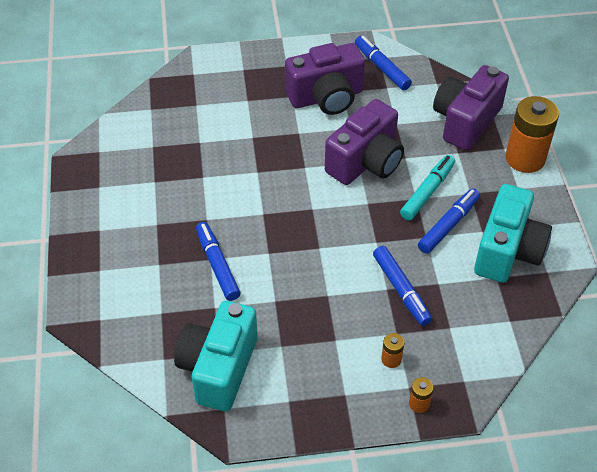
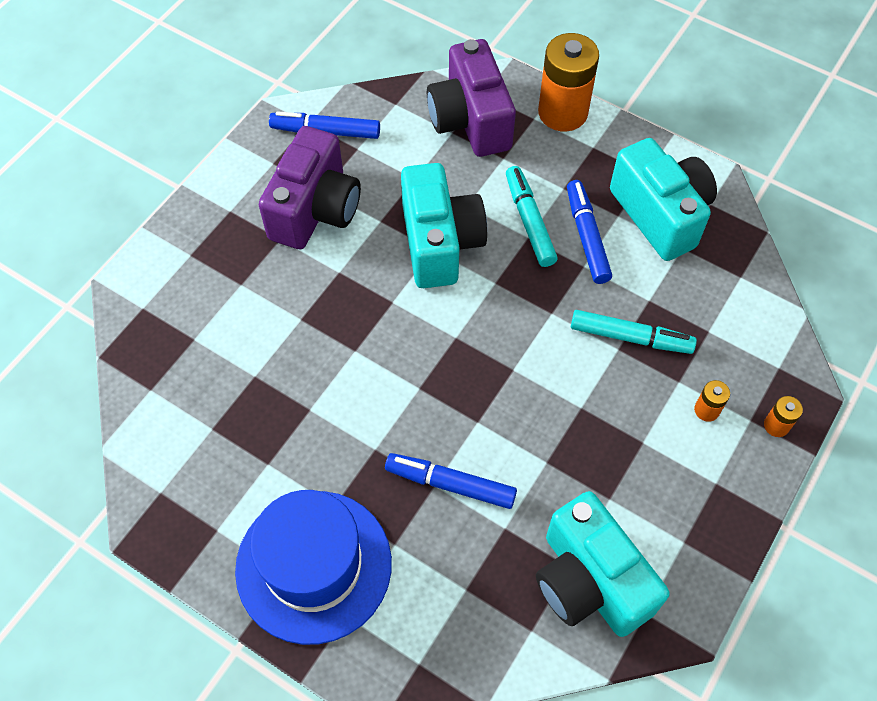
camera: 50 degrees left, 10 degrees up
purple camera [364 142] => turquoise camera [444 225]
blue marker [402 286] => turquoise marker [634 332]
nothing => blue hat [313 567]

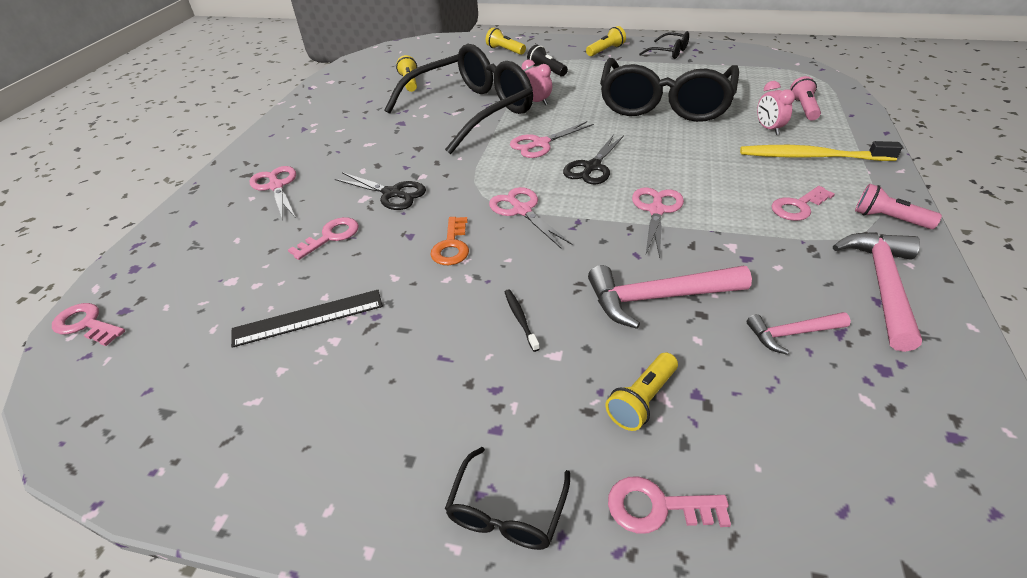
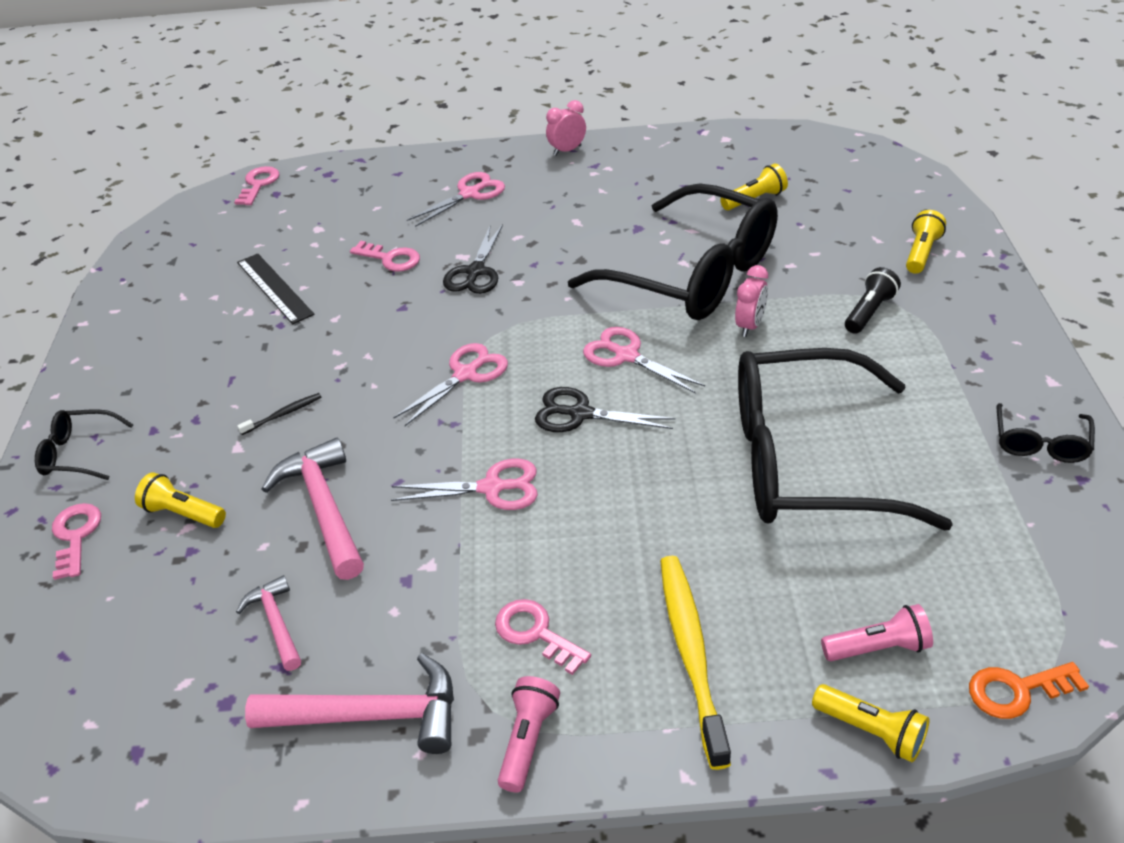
camera: 75 degrees right, 0 degrees up
yellow flashlight [606 41] => yellow flashlight [870 723], shifted
pink clock [776 108] => pink clock [566 128], shifted
orange key [450 241] => orange key [1029 690], shifted

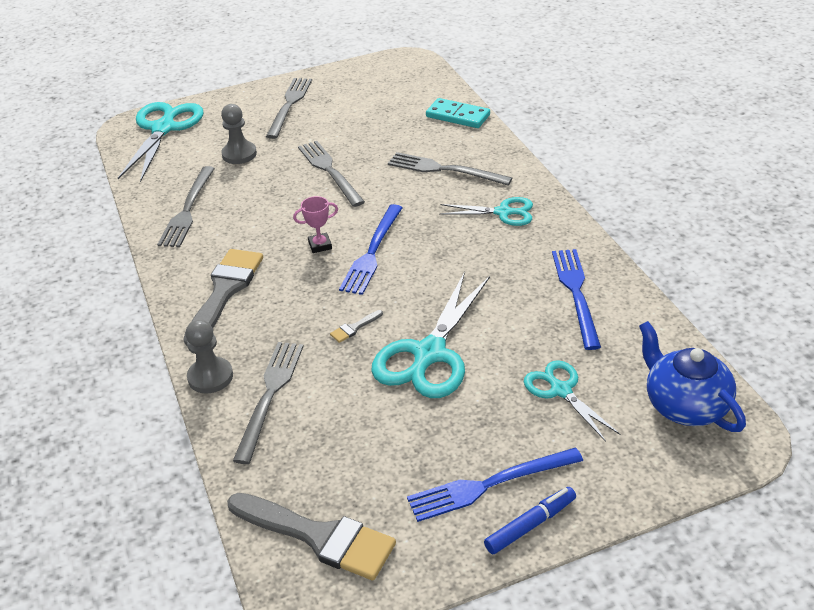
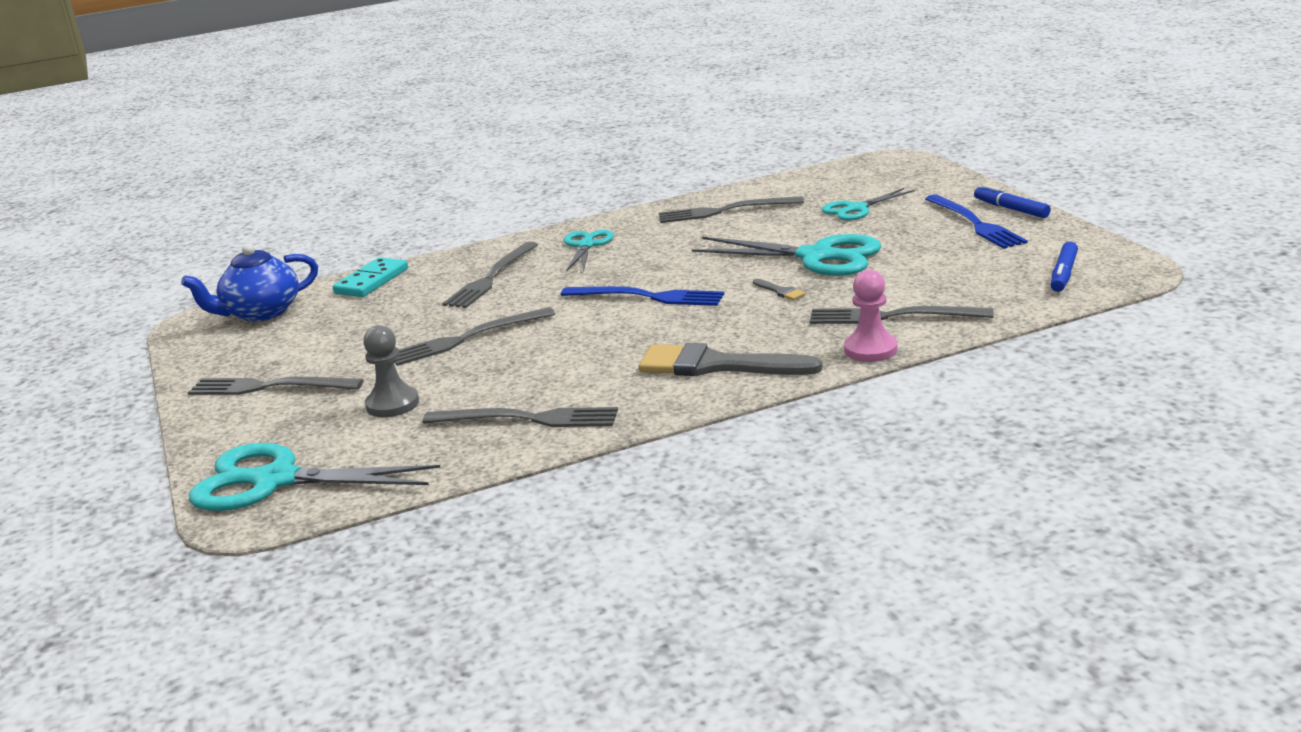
camera: 90 degrees left, 15 degrees down
pink trophy [315 224] => nothing
blue fork [576 299] => grey fork [731 209]
grey pawn [209 356] => pink pawn [871 316]
blue teapot [692 376] => blue teapot [249 282], shifted
grey brush [311 536] => blue marker [1064 267]

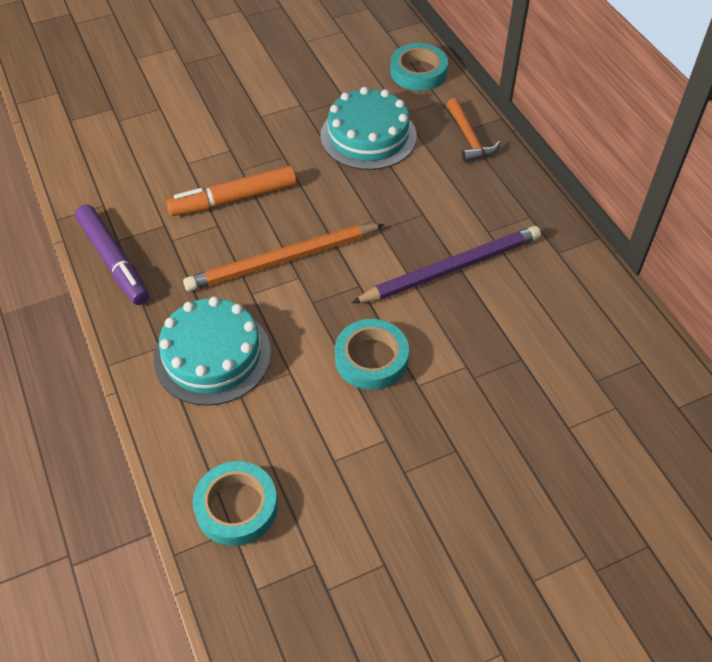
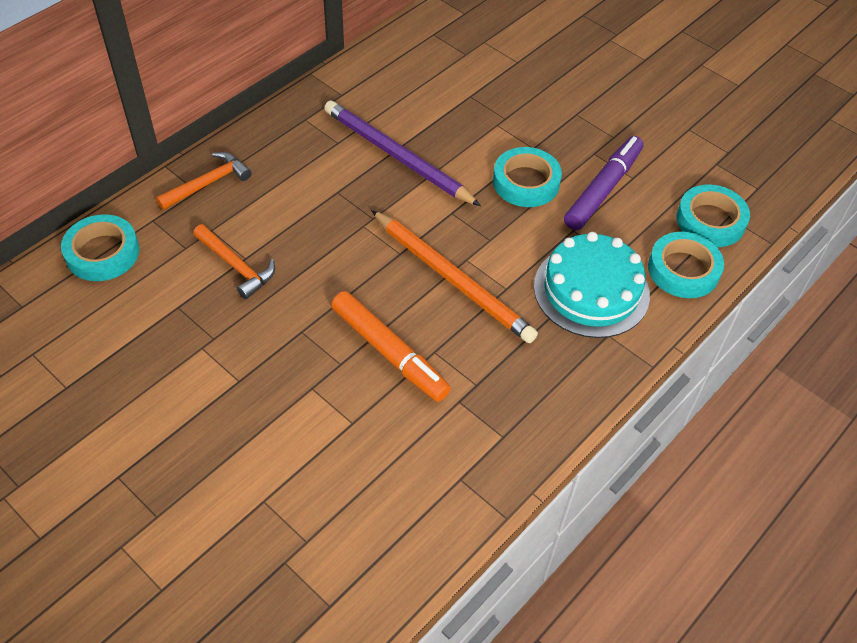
camera: 115 degrees left, 0 degrees up
turquoise cake [368 128] => orange hammer [234 261]
purple marker [112 254] => purple marker [604 183], shifted
nothing => turquoise tape [686 265]

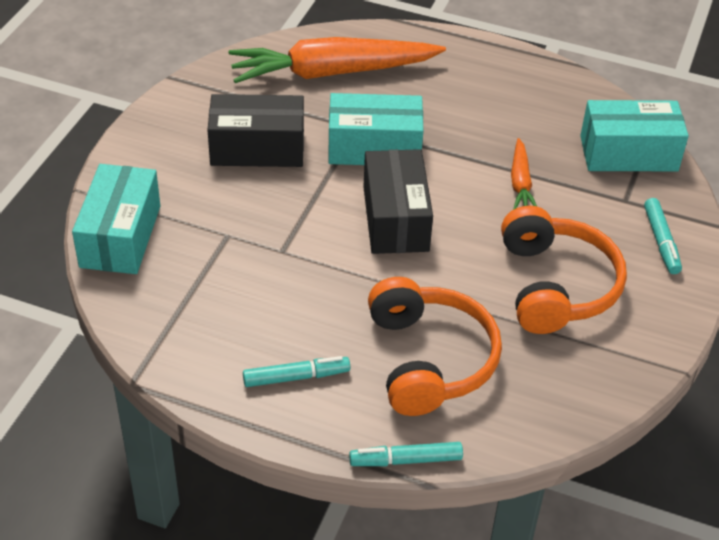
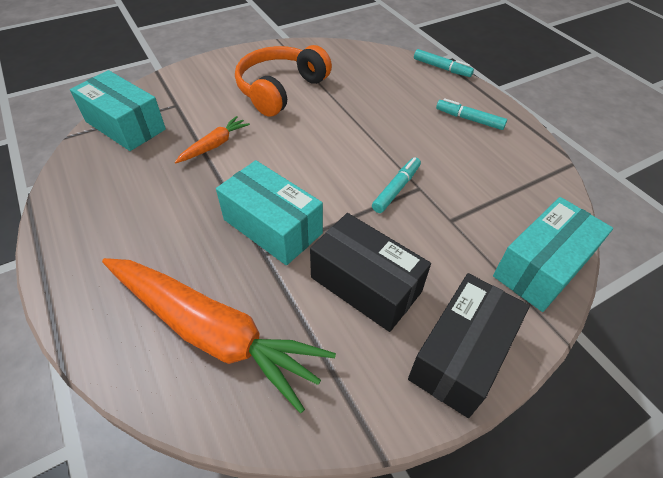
camera: 140 degrees left, 5 degrees up
black box [398 201] => black box [469 345], shifted
turquoise marker [663 236] => turquoise marker [396 185], shifted
orange headphones [435 346] => nothing

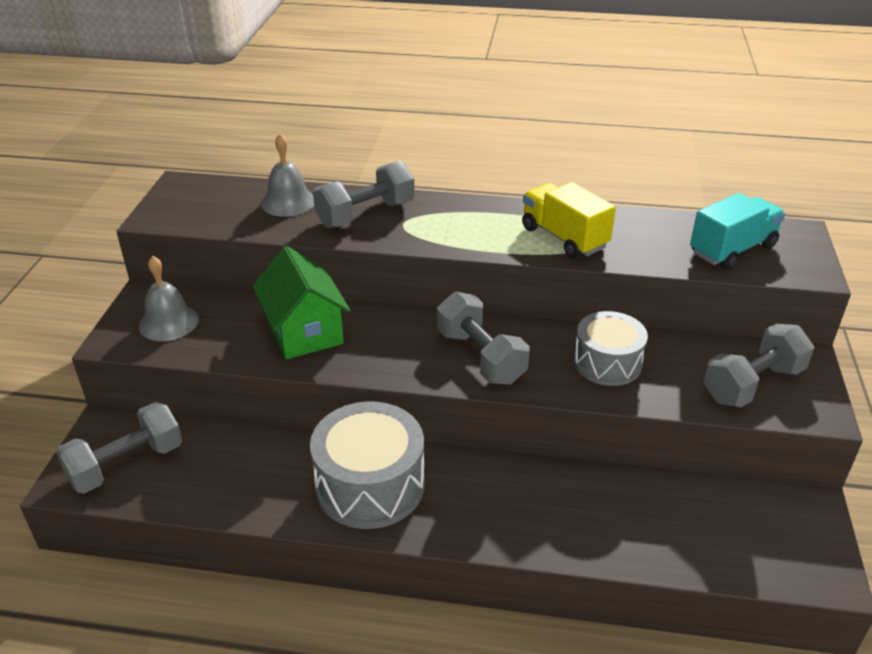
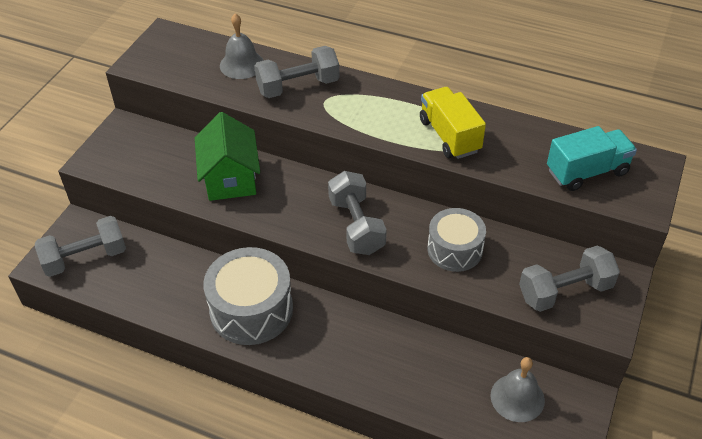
camera: 15 degrees right, 10 degrees up
grey bell [169 298] => grey bell [518 389], shifted

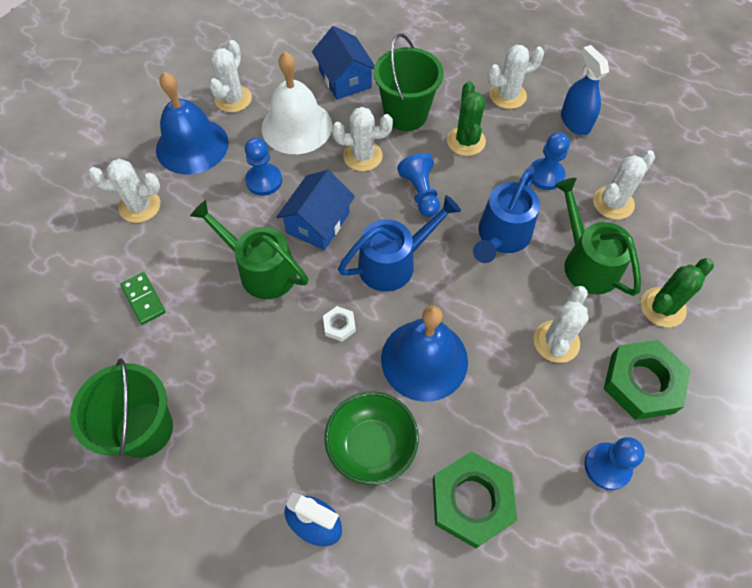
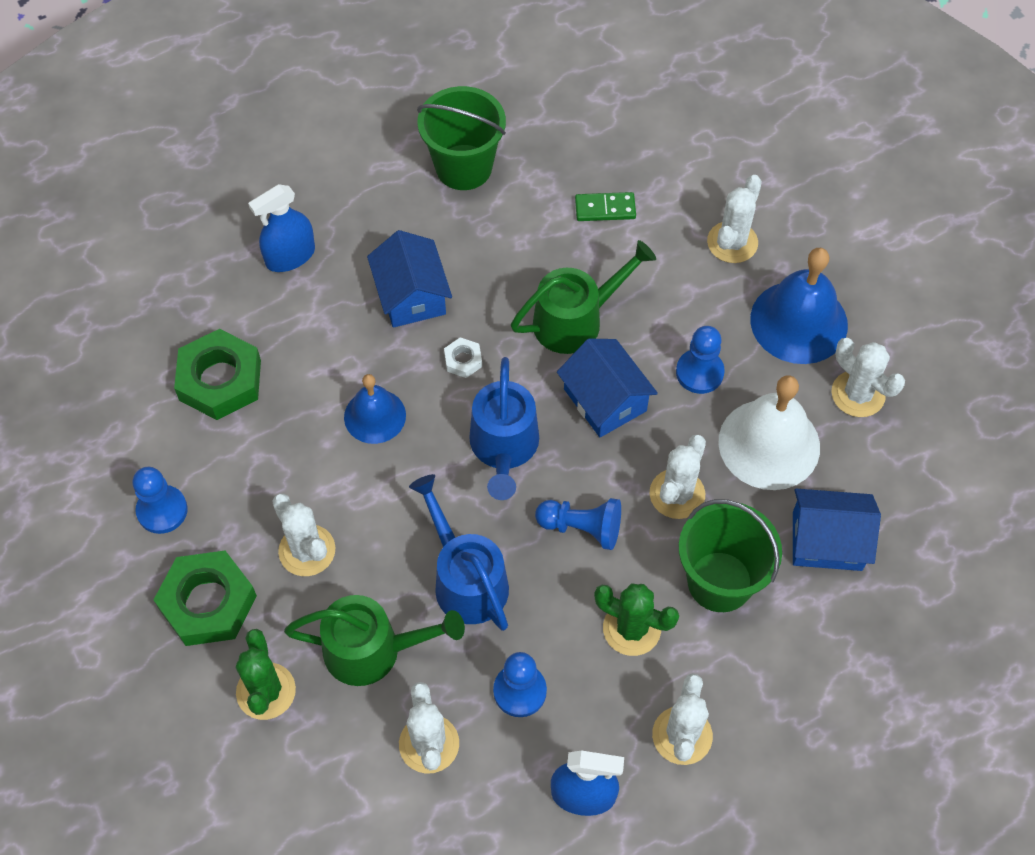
camera: 120 degrees right, 0 degrees up
blue bell [424 354] => blue bell [375 409], x0.62
green bowl [372 438] => nothing
nothing => blue house [409 279]

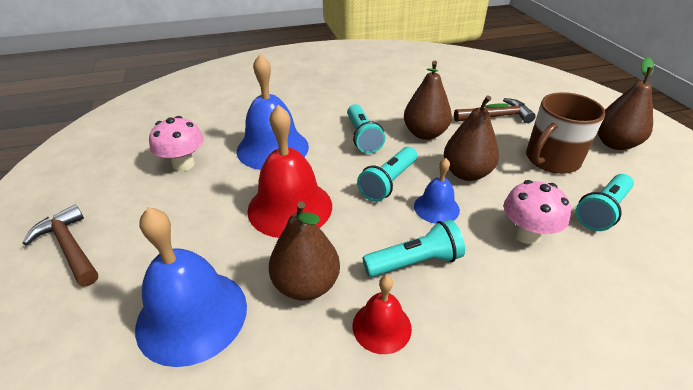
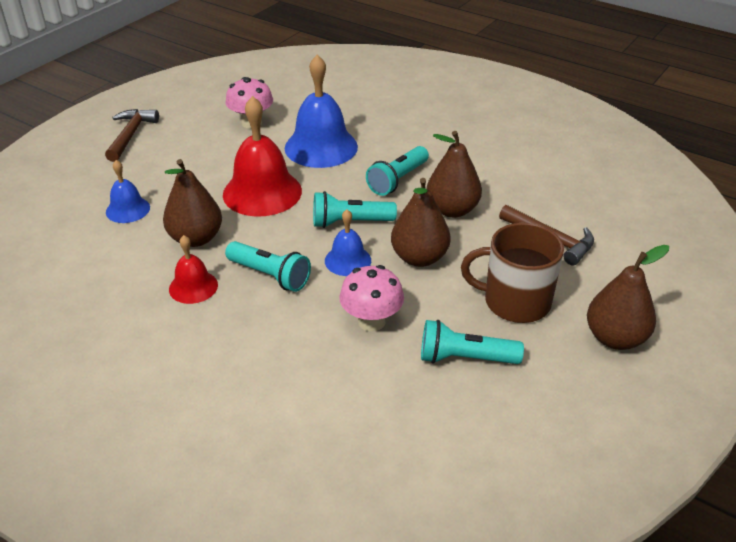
camera: 50 degrees right, 0 degrees up
blue bell [191 287] => blue bell [128 191], x0.54

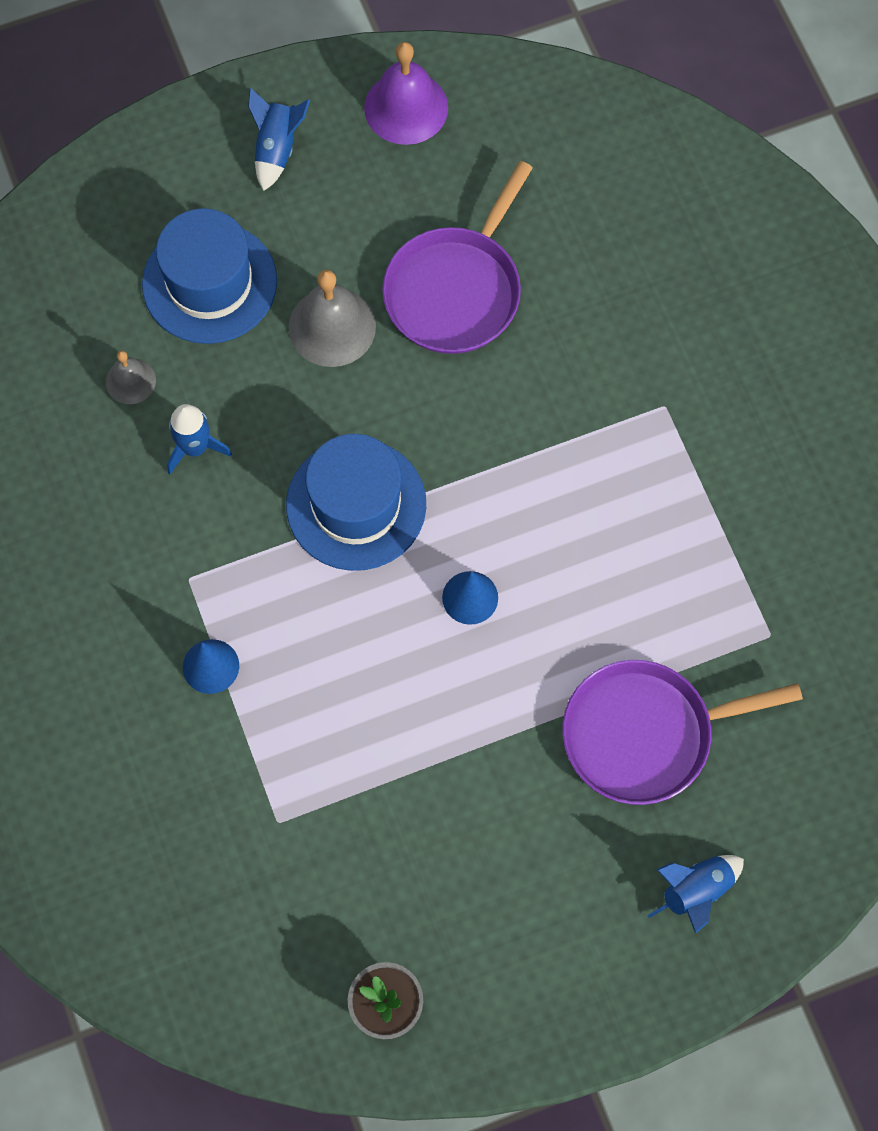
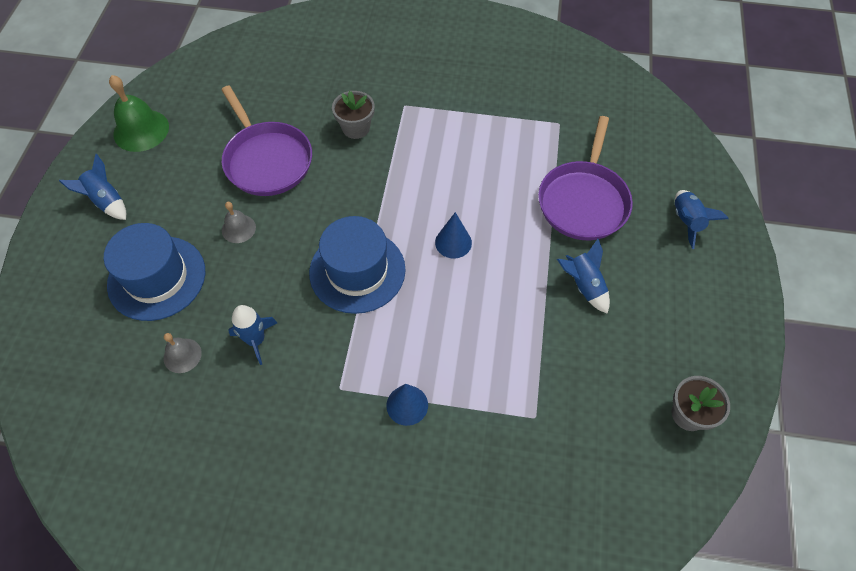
camera: 60 degrees left, 10 degrees down
purple bell [406 93] => green bell [139 113]
grey bell [332 318] => grey bell [239 222], x0.57
nothing => grey flower pot [353 115]
nothing => blue rocket [583 276]

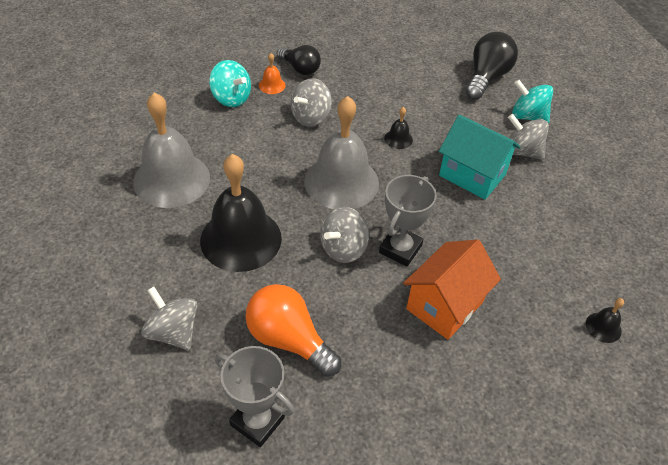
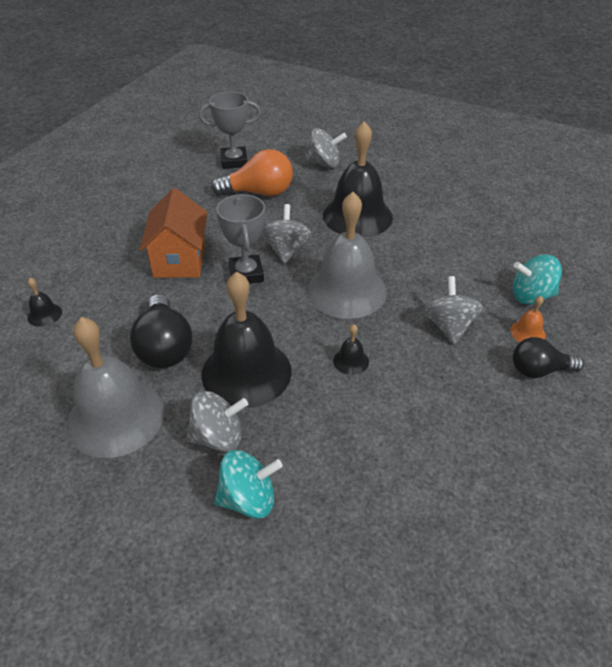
camera: 140 degrees right, 5 degrees down
black light bulb [492 66] => black light bulb [161 331], shifted
grey bell [171 150] => grey bell [115 387], shifted
turquoise house [479 157] => black bell [246 339]

